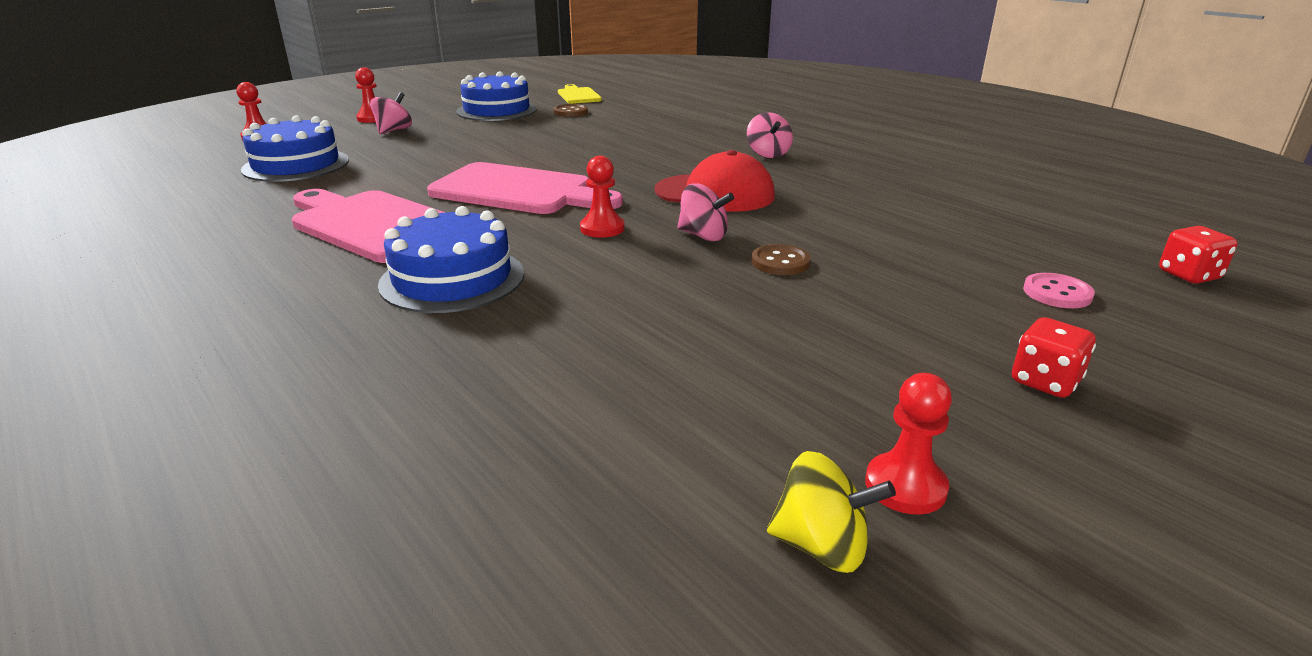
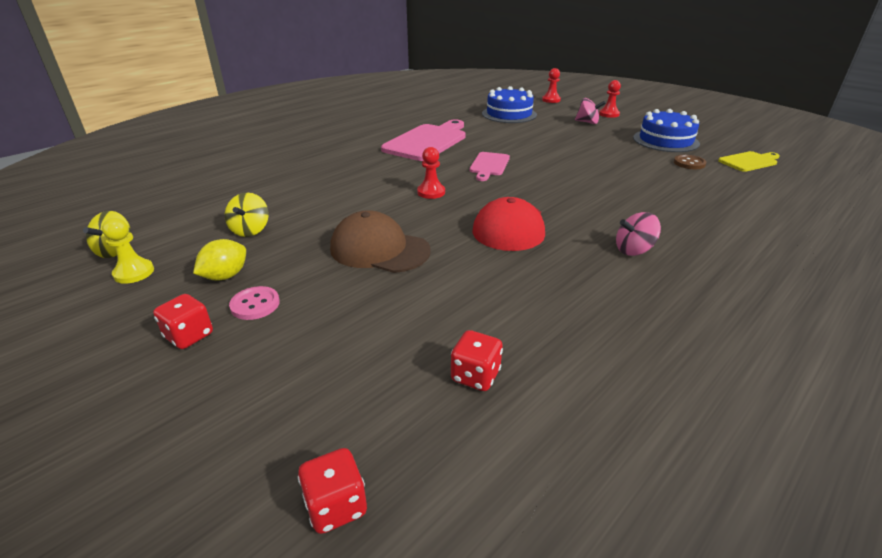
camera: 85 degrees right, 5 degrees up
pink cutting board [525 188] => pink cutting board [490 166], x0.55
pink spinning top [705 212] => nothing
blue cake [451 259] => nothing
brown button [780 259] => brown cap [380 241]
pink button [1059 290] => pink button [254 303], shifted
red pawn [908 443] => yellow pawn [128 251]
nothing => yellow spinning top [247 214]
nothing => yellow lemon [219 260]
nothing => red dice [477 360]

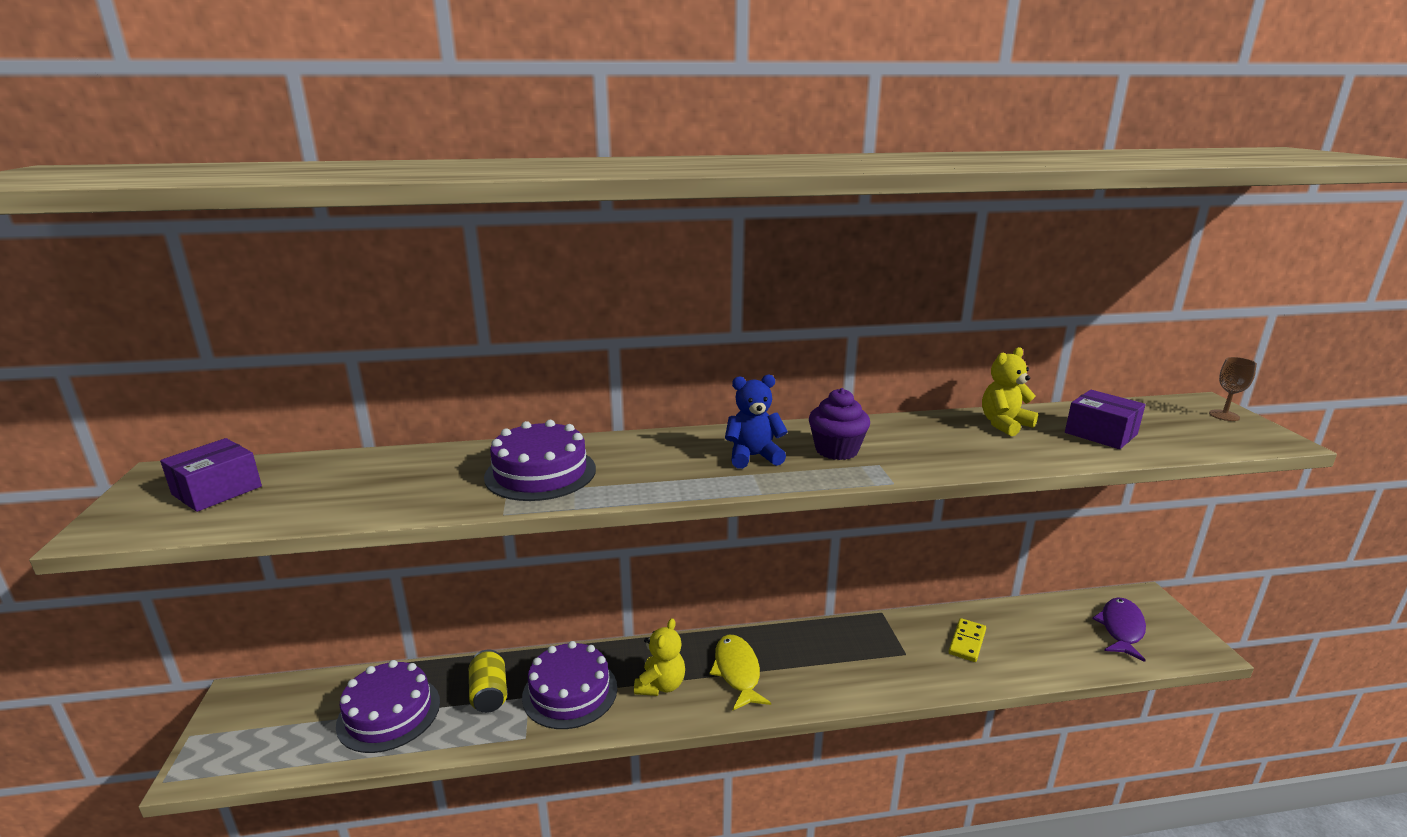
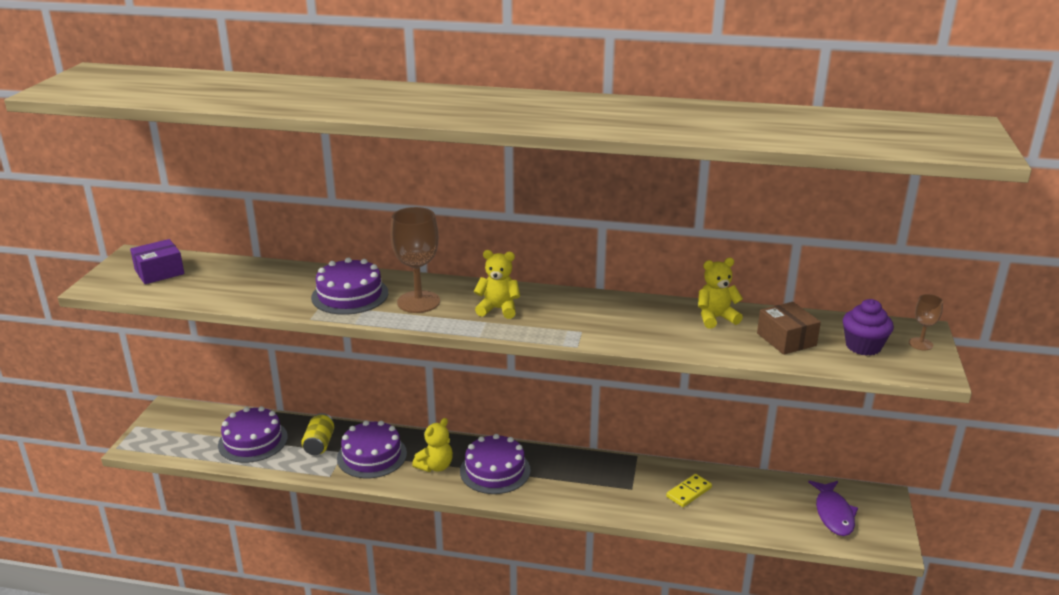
camera: 20 degrees right, 5 degrees up
blue teddy bear [756 422] => yellow teddy bear [497 284]
purple cupcake [839 424] => purple cupcake [868 327], shifted
purple box [1105 419] => brown box [789 328]
purple fish [1119 629] => purple fish [833 508], 135 degrees clockwise
yellow fish [740 672] => purple cake [495 464]
nothing => brown goblet [415 260]

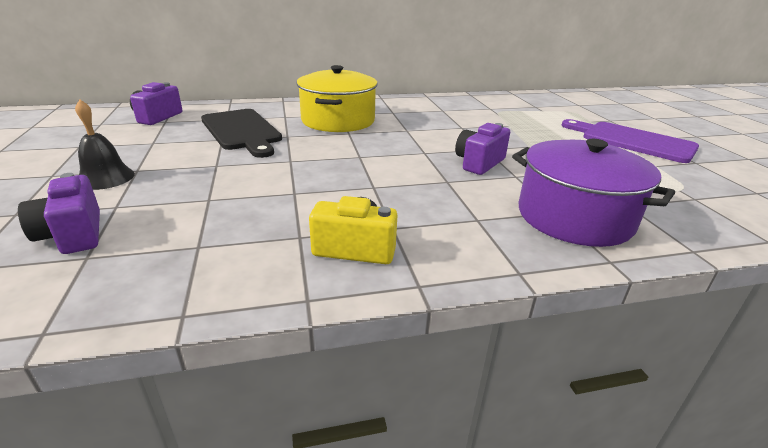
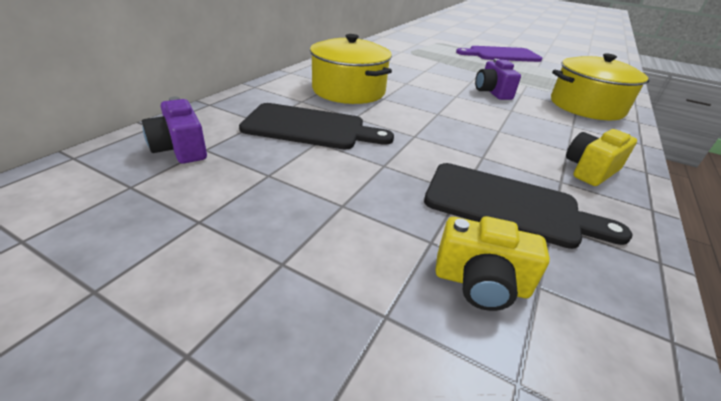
camera: 50 degrees left, 5 degrees up
black bell [105 144] => nothing
purple pot [593 193] => yellow pot [600 86]
purple camera [59 213] => yellow camera [492 263]
nothing => black cutting board [528 206]

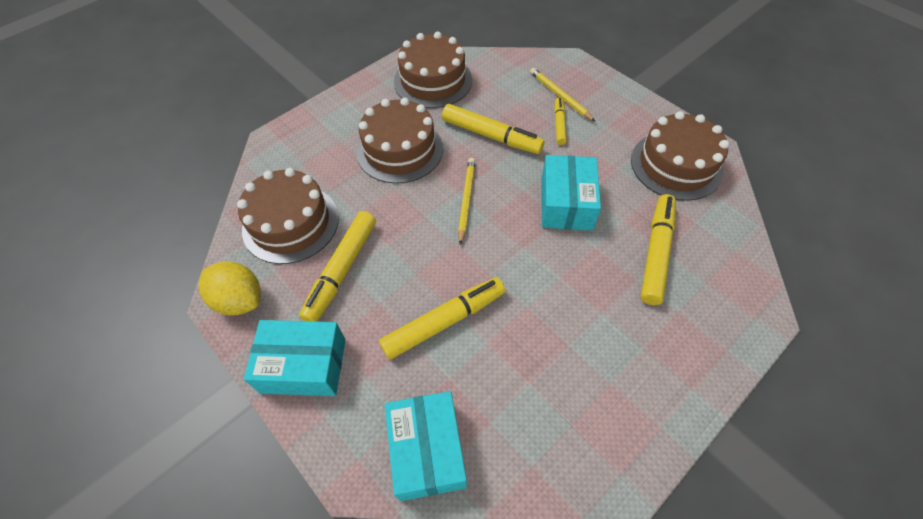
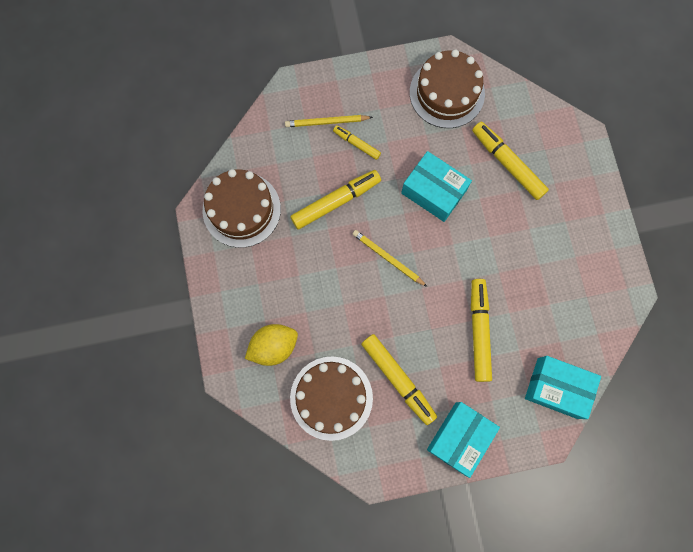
camera: 60 degrees left, 20 degrees up
brown cake [399 141] => nothing
yellow lemon [230 289] => yellow lemon [271 345], shifted

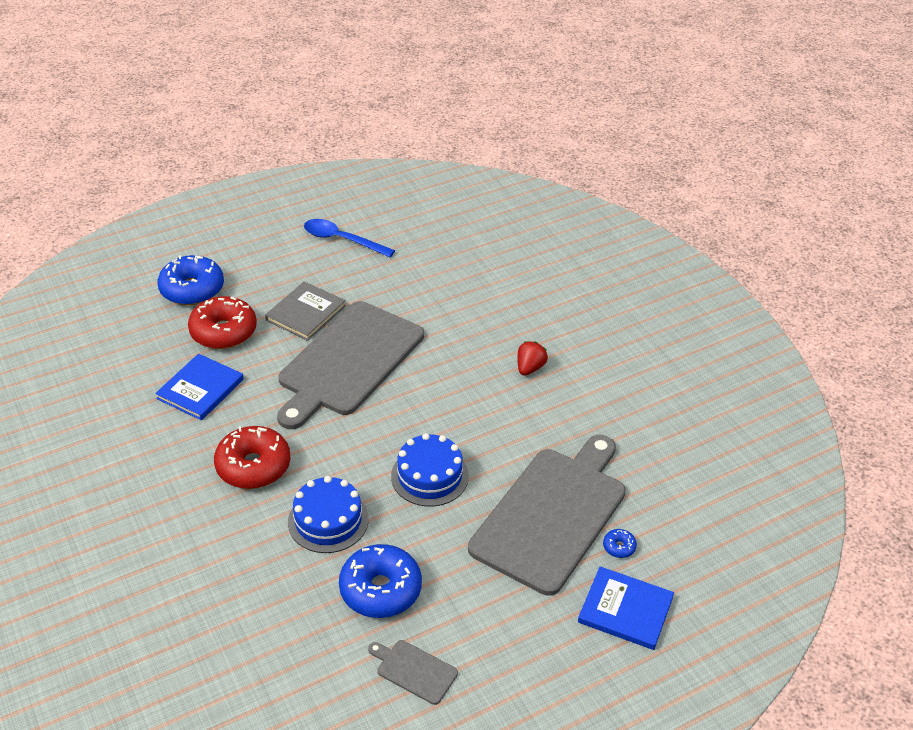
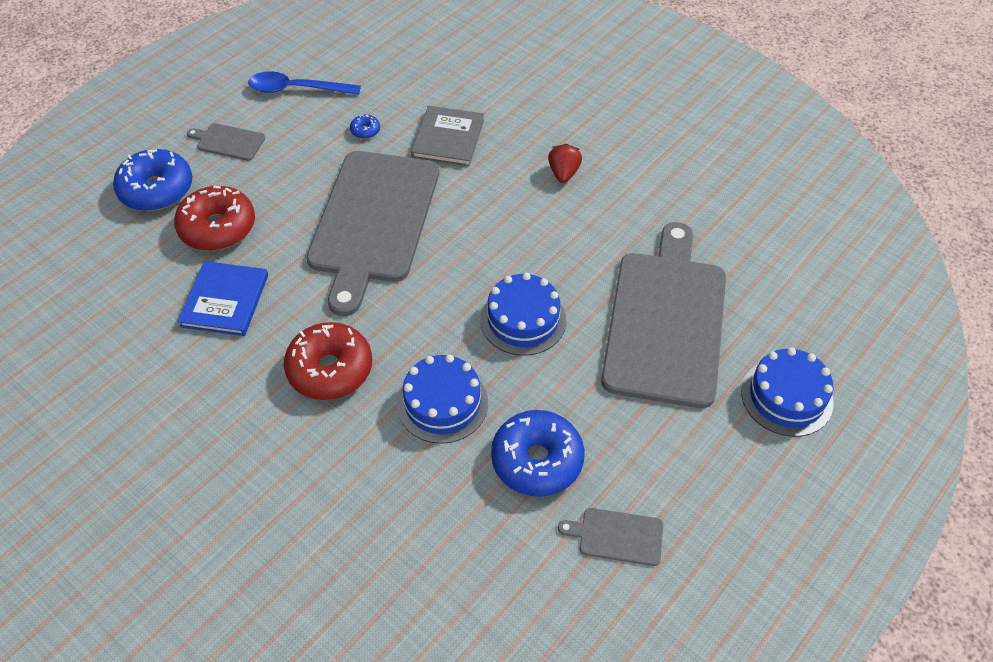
camera: 20 degrees left, 10 degrees up
grey book [305 311] => grey book [447 136], shifted
blue donut [620 543] => blue donut [365 127], shifted
blue book [626 608] => blue cake [787 392]
nothing => grey cutting board [226 142]

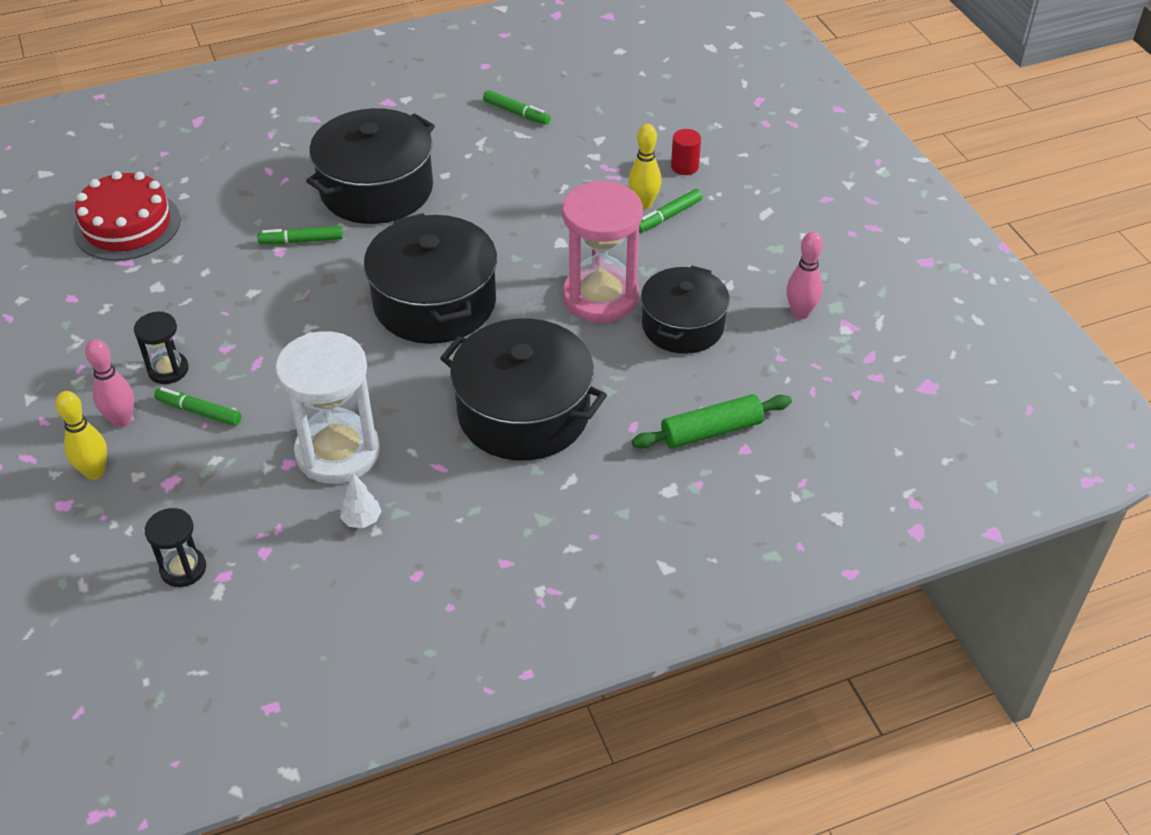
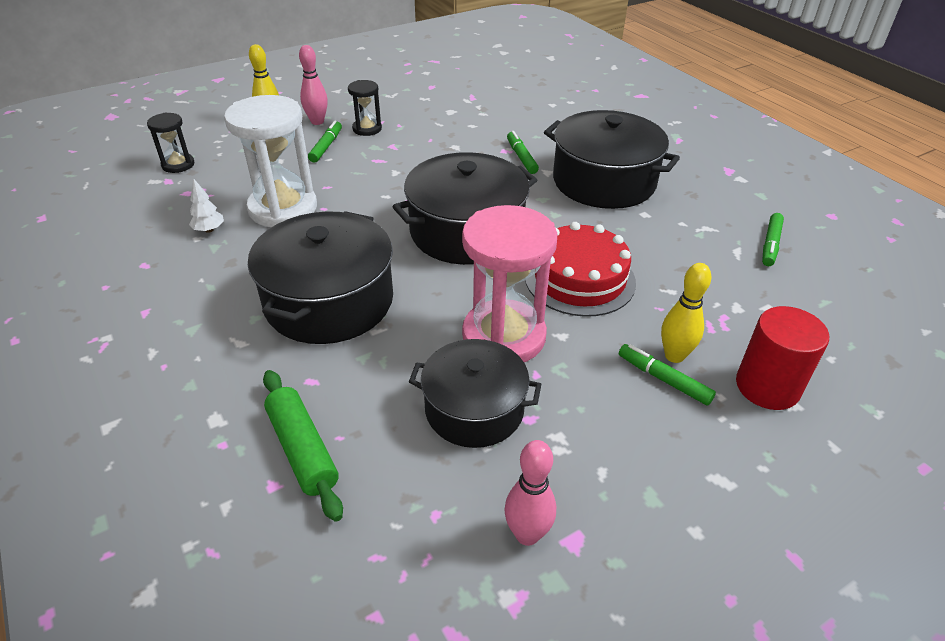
camera: 80 degrees right, 5 degrees down
red cylinder [686 152] => red cylinder [782 358], x1.73
red cake [127 216] => red cake [580 269], shifted

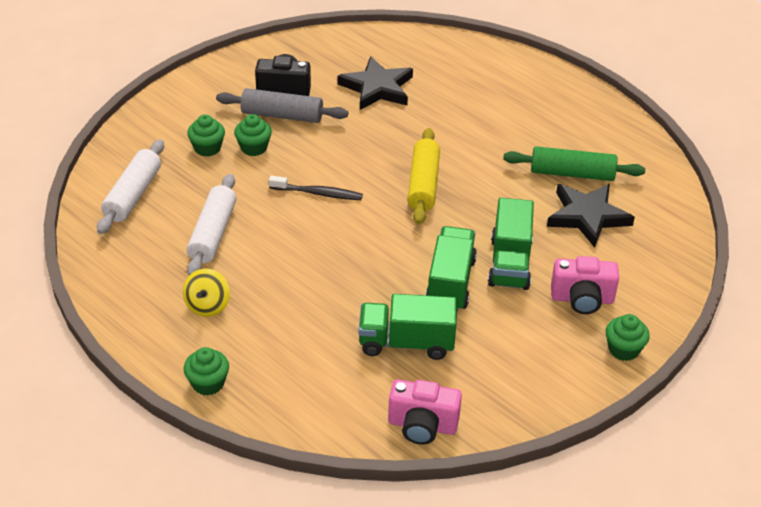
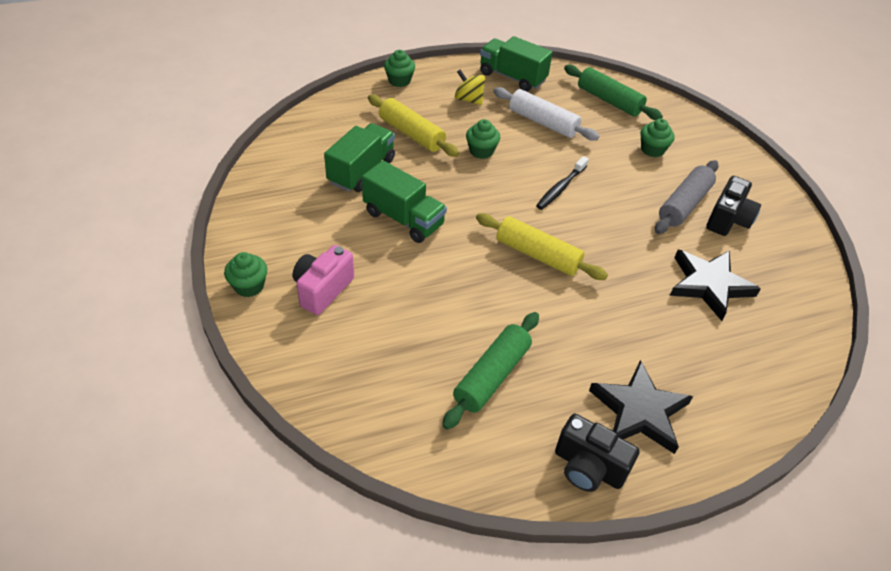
camera: 115 degrees right, 5 degrees up
green cupcake [253 135] => green cupcake [483 139], shifted
white rolling pin [130 186] => green rolling pin [613 92]
black star [591 216] => black star [641 407], shifted
green truck [511 244] => green truck [516 64], shifted
pink camera [425 412] => nothing
nothing => yellow rolling pin [413 126]
nothing => black camera [597 453]

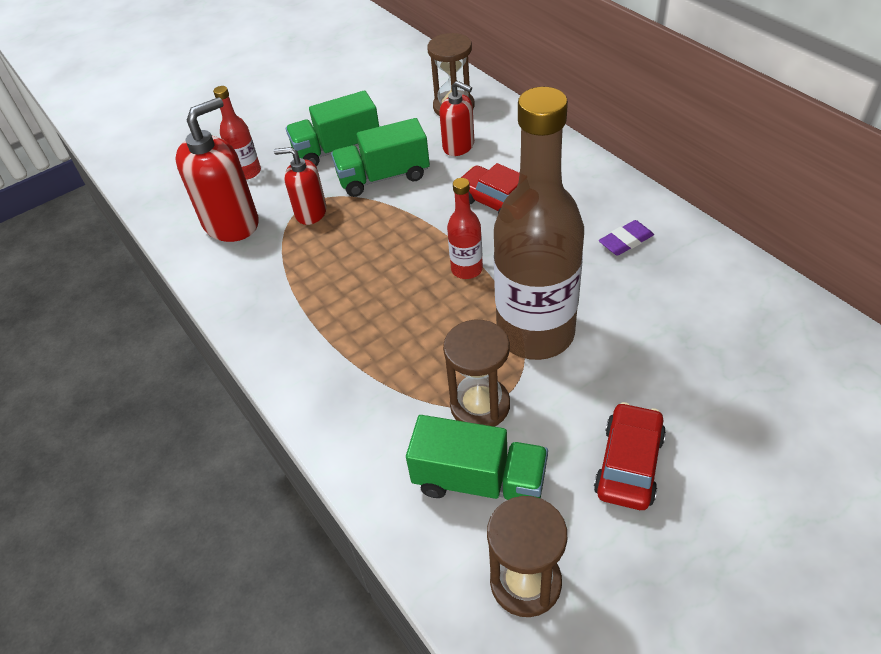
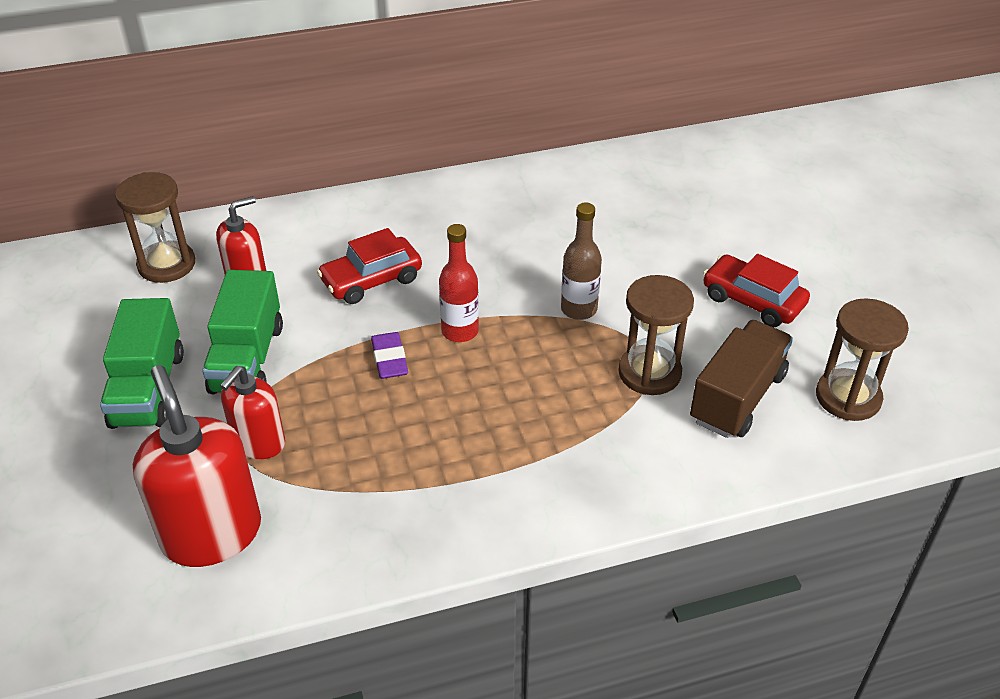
camera: 75 degrees left, 5 degrees down
red bottle [237 133] => nothing
brown bottle [539 223] => brown bottle [581 261], x0.45
purple eraser [626 238] => purple eraser [389 355], shifted
green truck [477 457] => brown truck [741 379]

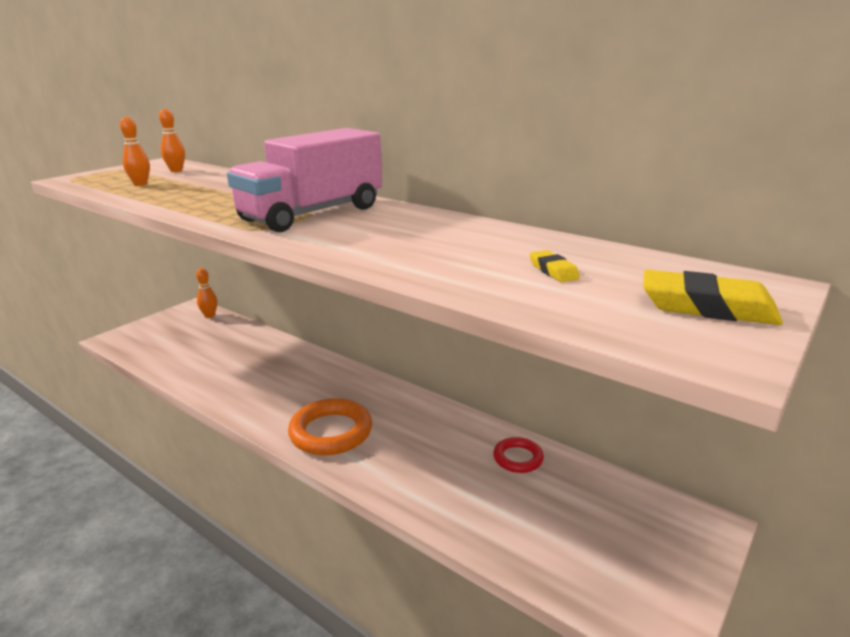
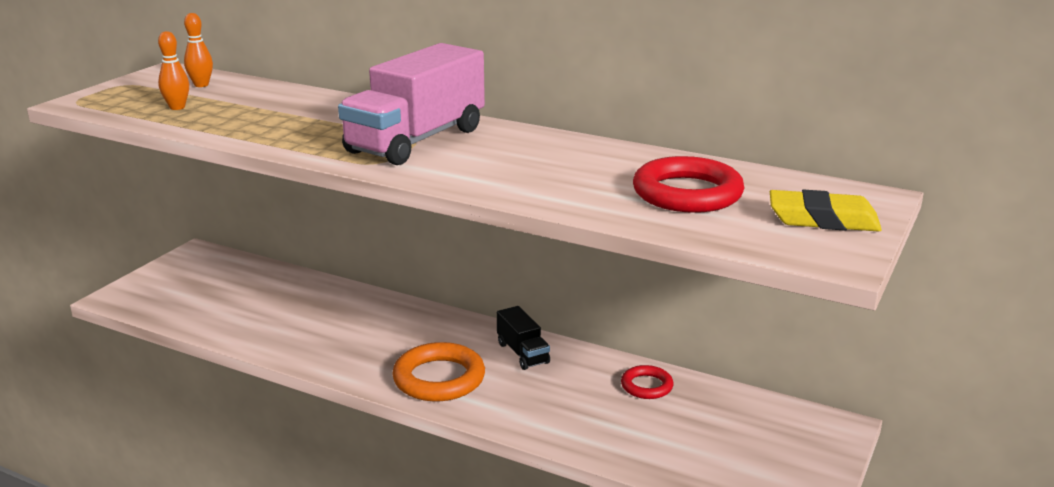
camera: 10 degrees left, 0 degrees up
yellow eraser [555 266] => red ring [688 184]
orange bowling pin [206 293] => nothing
nothing => black truck [523 338]

